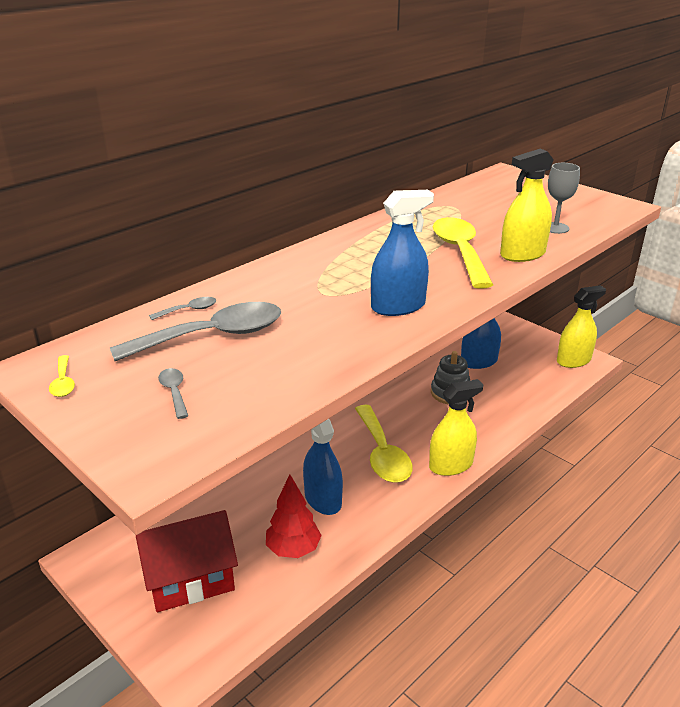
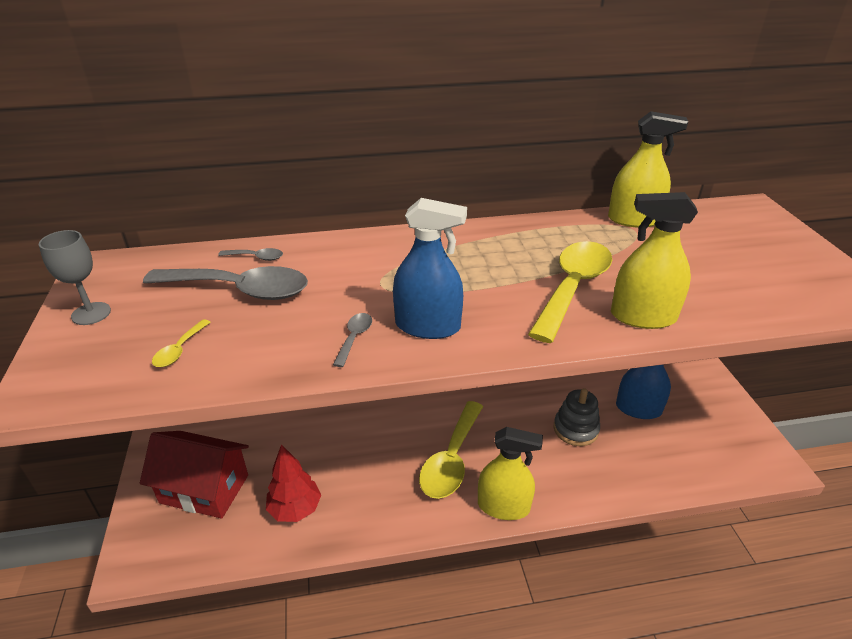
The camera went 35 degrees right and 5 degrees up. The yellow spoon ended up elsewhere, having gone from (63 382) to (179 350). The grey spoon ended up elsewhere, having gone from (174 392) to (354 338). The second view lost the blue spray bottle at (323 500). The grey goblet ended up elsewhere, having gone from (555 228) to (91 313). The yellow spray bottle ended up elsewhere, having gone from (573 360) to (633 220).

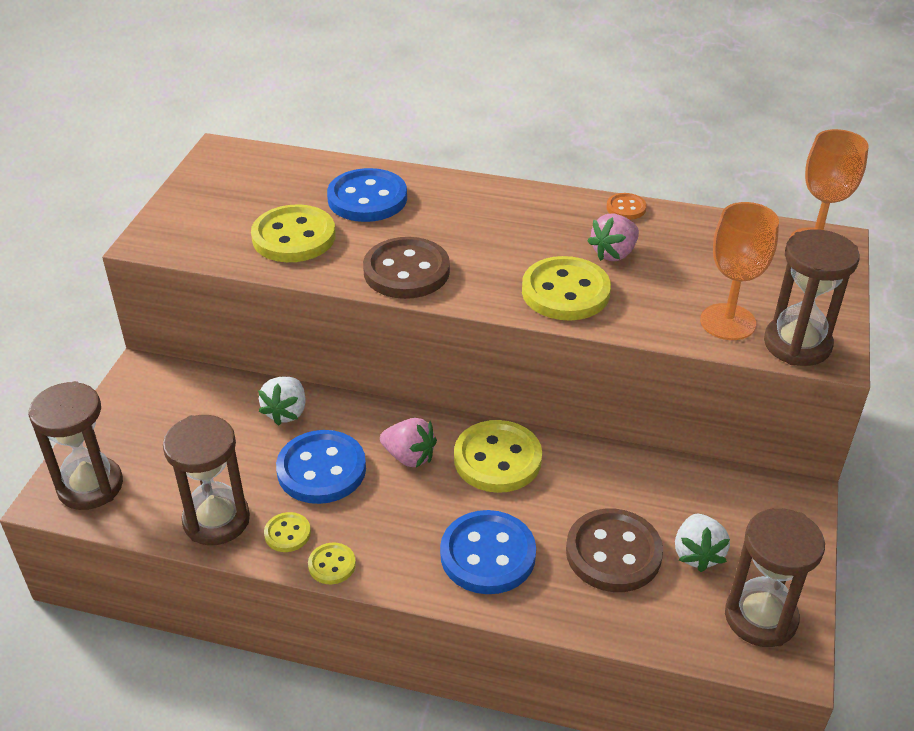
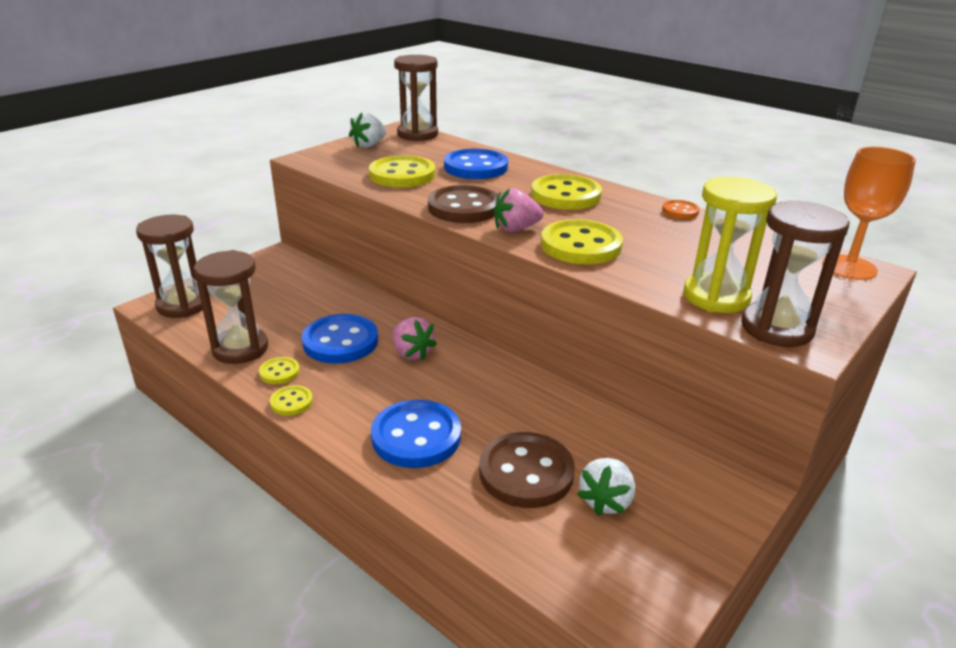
The camera went 25 degrees right and 10 degrees down. The white strawberry ended up elsewhere, having gone from (286 412) to (369 145). The yellow button ended up elsewhere, having gone from (497 459) to (565 195). The pink strawberry ended up elsewhere, having gone from (614 253) to (516 229). Where the orange goblet stood at (727 322), the yellow hourglass came to stand at (716 297). The brown hourglass ended up elsewhere, having gone from (760 617) to (417 134).

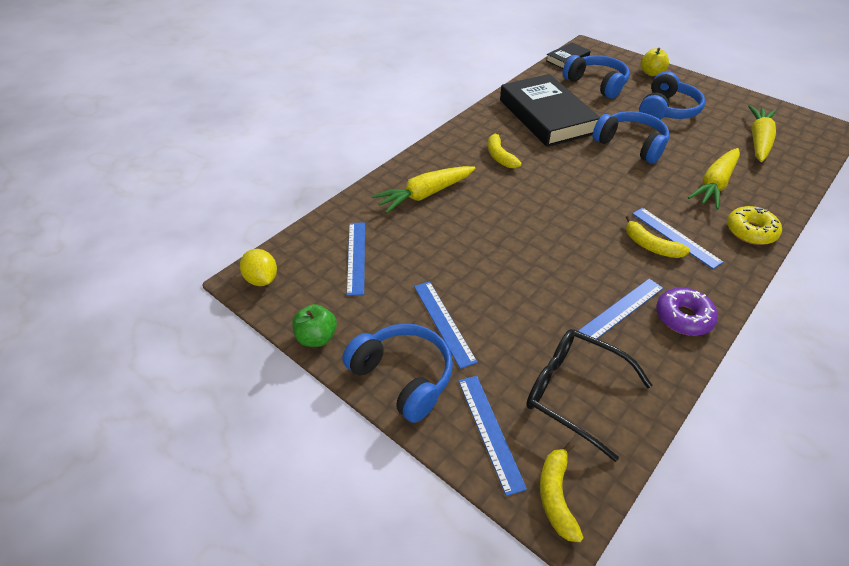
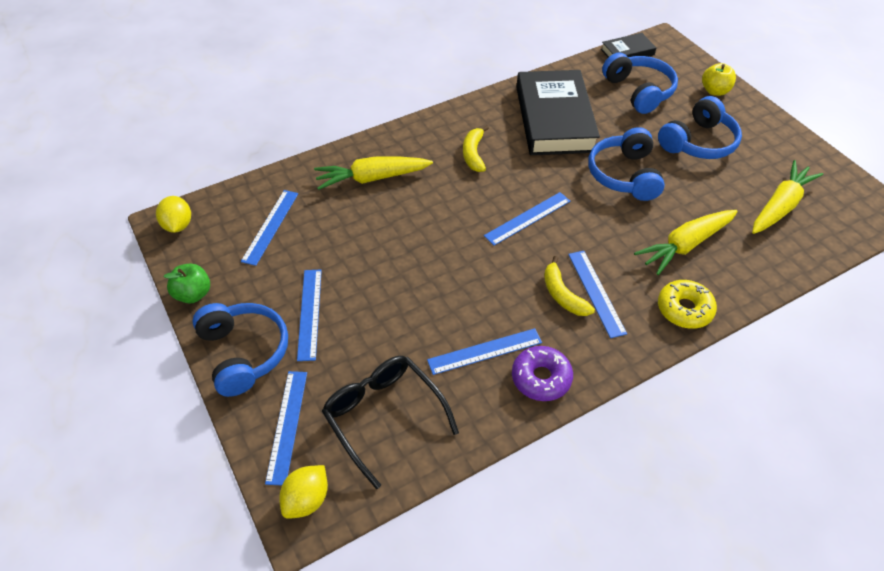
The camera went 20 degrees right and 5 degrees up. Where the yellow banana stood at (556 496), the yellow lemon came to stand at (307 499). The blue headphones at (630 145) ended up facing another way, 150 degrees counterclockwise from before. The second view gained the blue ruler at (527 218).

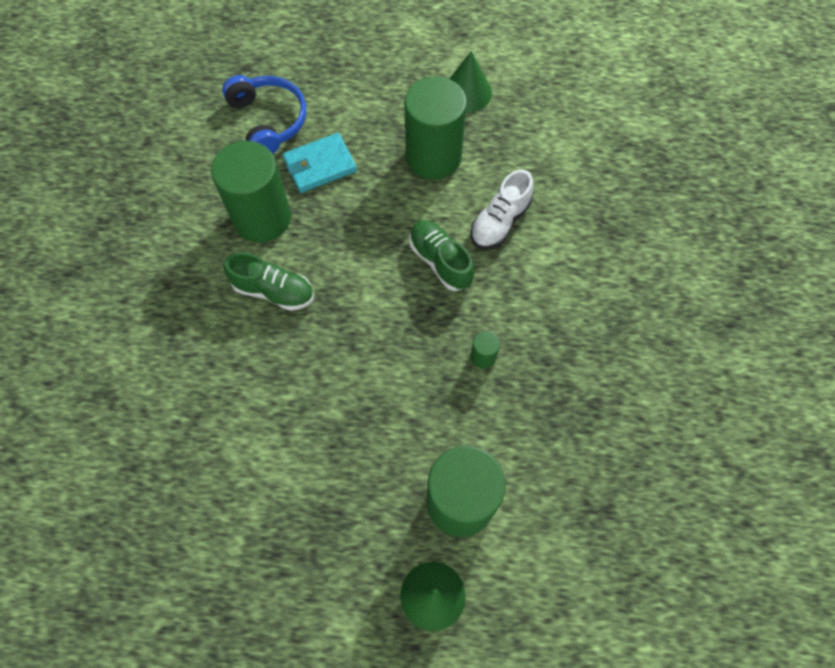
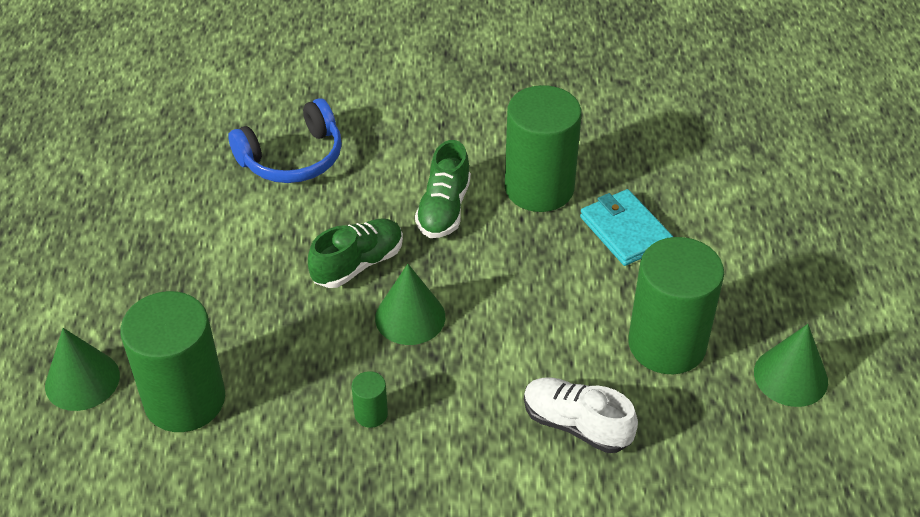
The camera went 85 degrees right and 20 degrees down. The blue headphones ended up elsewhere, having gone from (269 120) to (293 158). The green shoe ended up elsewhere, having gone from (440 261) to (358 264). The second view gained the green cone at (410 317).

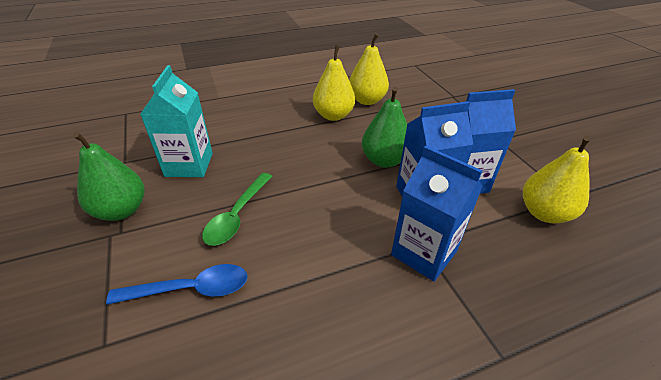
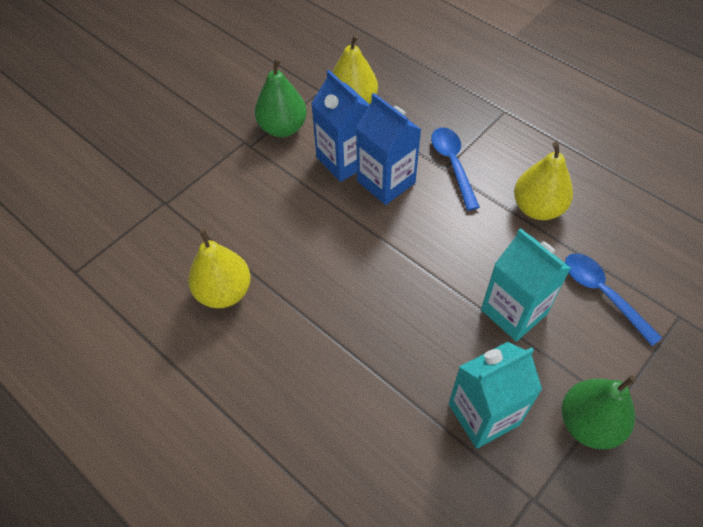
The camera went 115 degrees left and 15 degrees up. Where the green spoon stood at (237 215), the turquoise carton came to stand at (514 311). The yellow pear ended up elsewhere, having gone from (333 115) to (537 208). The green pear ended up elsewhere, having gone from (384 160) to (283 128). Where the blue carton stood at (424 253), the blue spoon came to stand at (452 164).

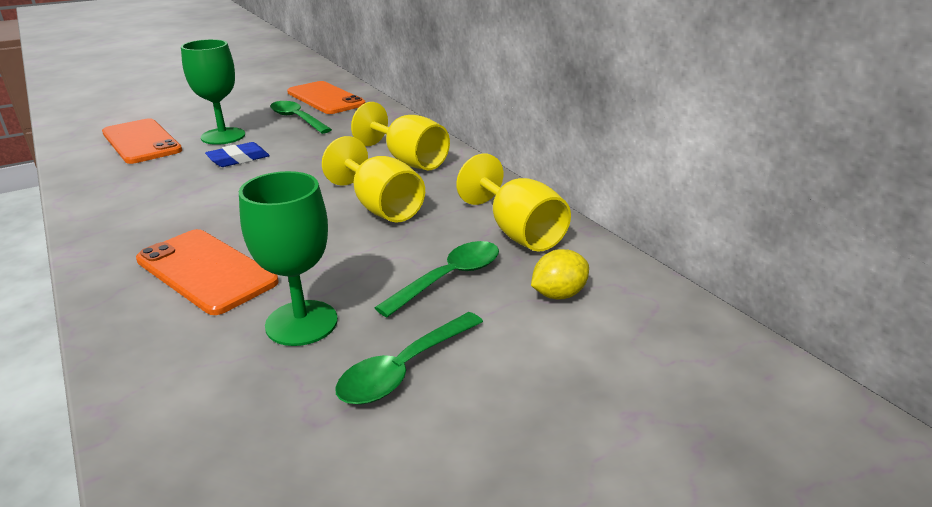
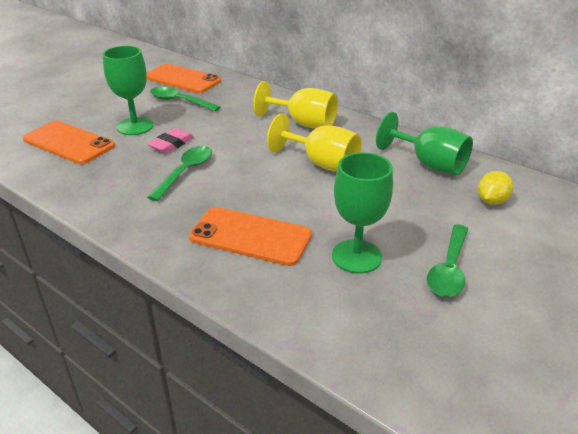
The camera went 20 degrees left and 5 degrees up. What was the blue eraser at (238 159) turned into the pink eraser at (171 144). The green spoon ended up elsewhere, having gone from (449 278) to (185 172). What was the yellow goblet at (518 232) turned into the green goblet at (429 164).

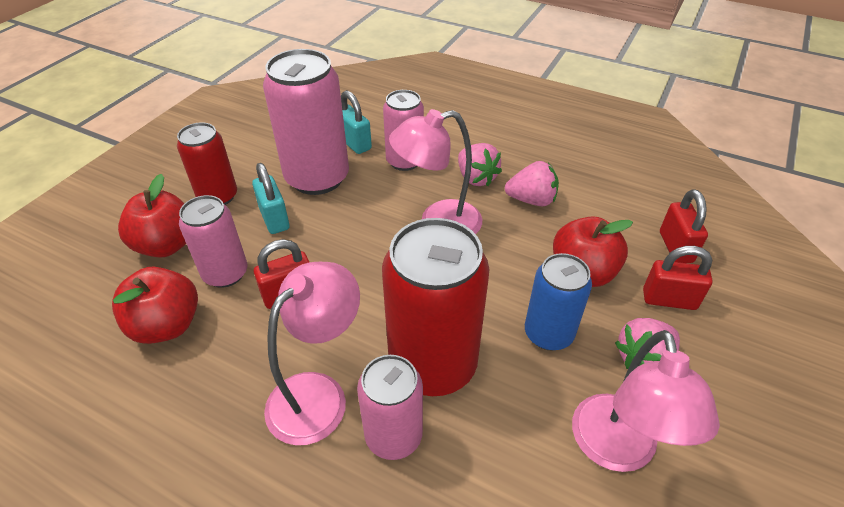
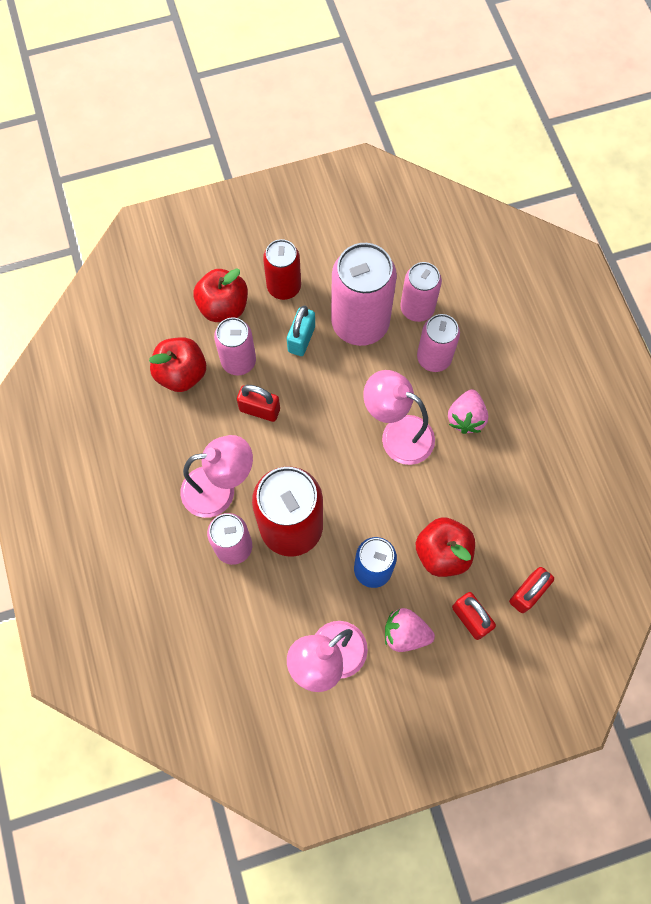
The camera went 45 degrees right and 25 degrees up. Where the turquoise padlock stood at (354 143), the pink can came to stand at (417 308). The second view lost the pink strawberry at (531 200).

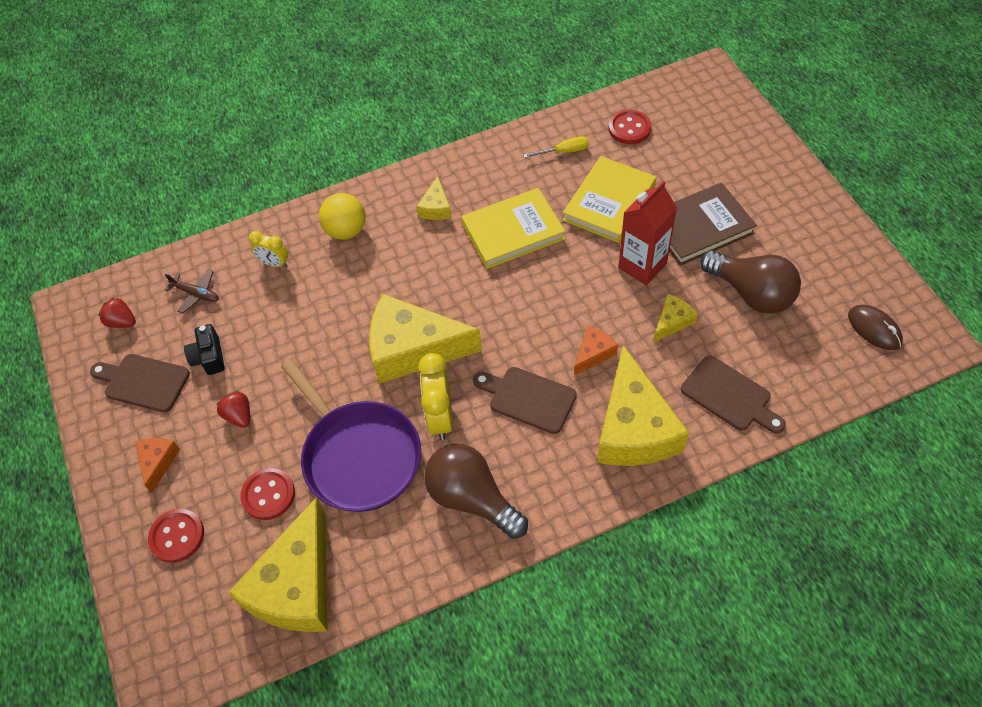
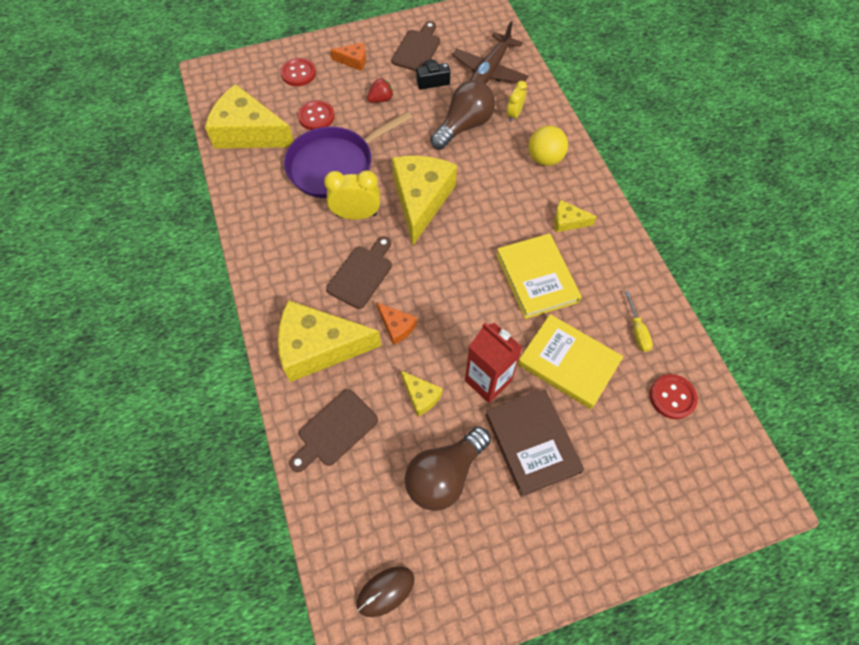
The camera went 90 degrees right and 5 degrees up. The second view lost the red strawberry at (122 322). The size of the brown plane at (196 294) changed by a factor of 1.93. The brown light bulb ended up elsewhere, having gone from (472 498) to (464 126).

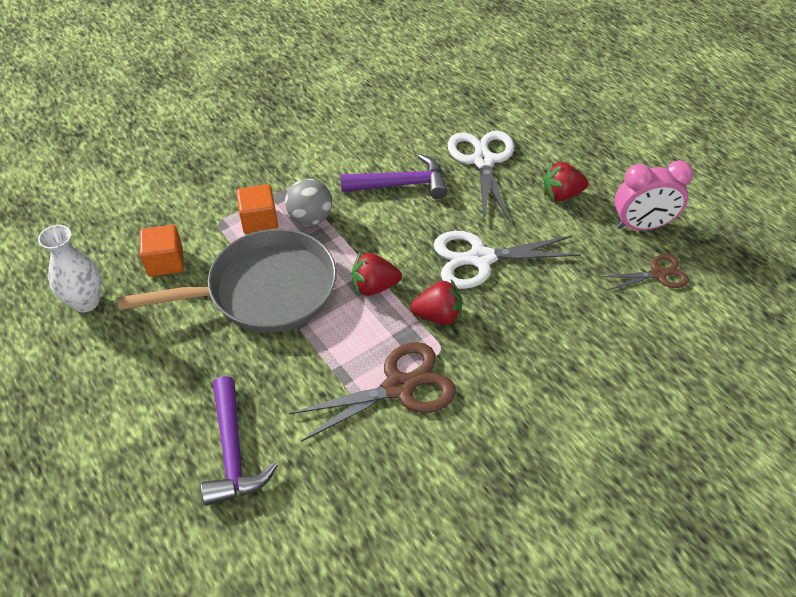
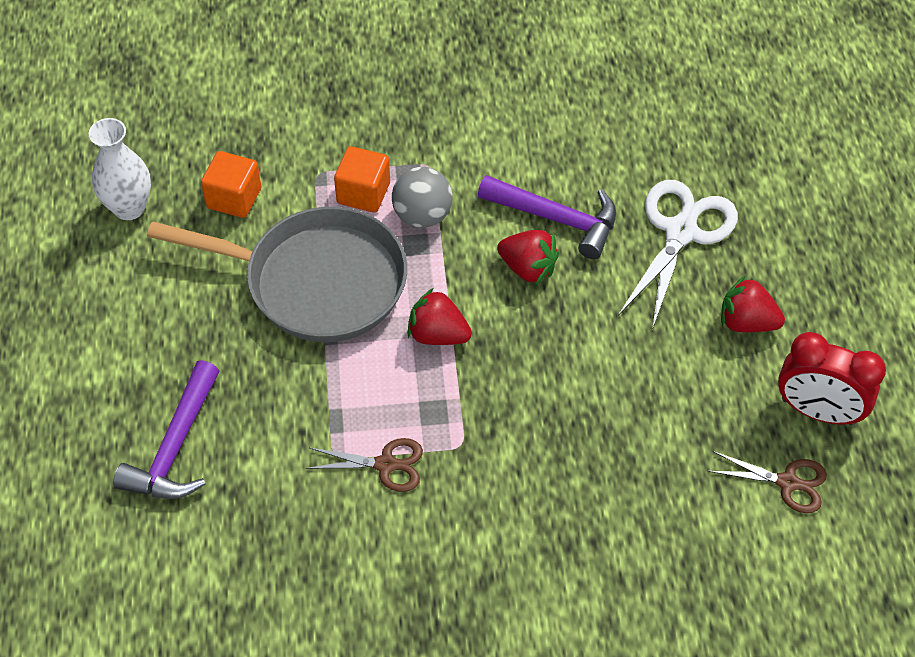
The camera went 30 degrees right and 5 degrees up. The size of the brown scissors at (399 387) changed by a factor of 0.58. The red strawberry ended up elsewhere, having gone from (438 316) to (528 268). The second view lost the white scissors at (480 259). What was the pink clock at (641 226) turned into the red clock at (817 411).

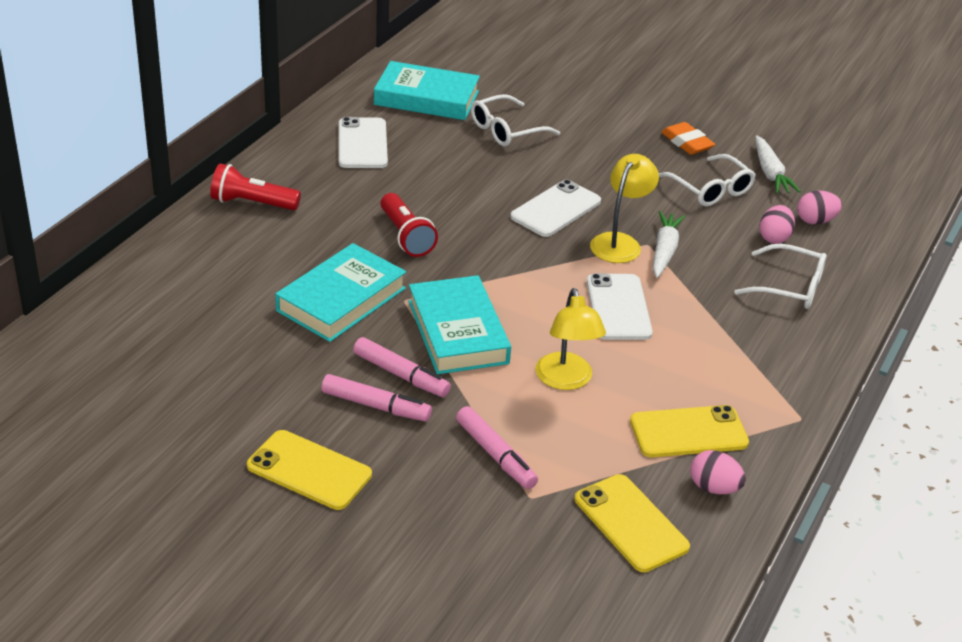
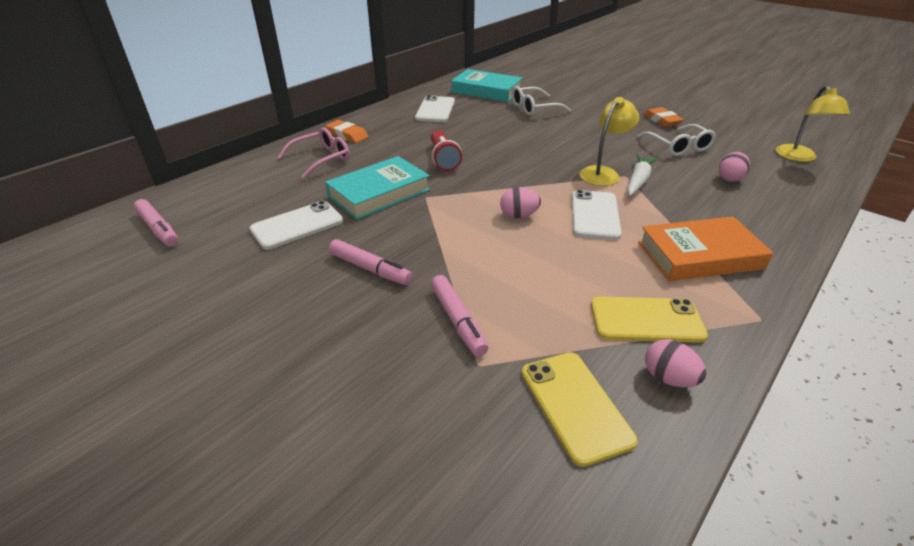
The camera went 15 degrees right and 0 degrees up. Where the red flashlight stood at (252 203), the orange eraser came to stand at (347 135). The second view lost the yellow phone at (309 470). The pink marker ended up elsewhere, having gone from (401 375) to (158 229). The second view lost the turquoise book at (457 332). The white phone ended up elsewhere, having gone from (556 209) to (297 225). The yellow lamp ended up elsewhere, having gone from (566 380) to (799 157). The second view lost the white glasses at (789 287). The second view lost the white carrot at (770 173). The pink egg ended up elsewhere, having gone from (815 221) to (518 215). The second view gained the pink glasses at (321 159). The second view gained the orange book at (699 255).

